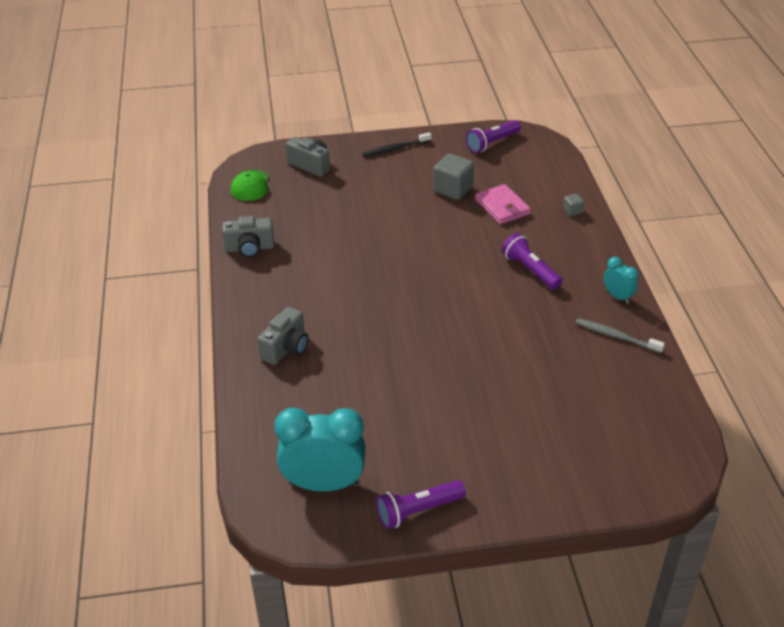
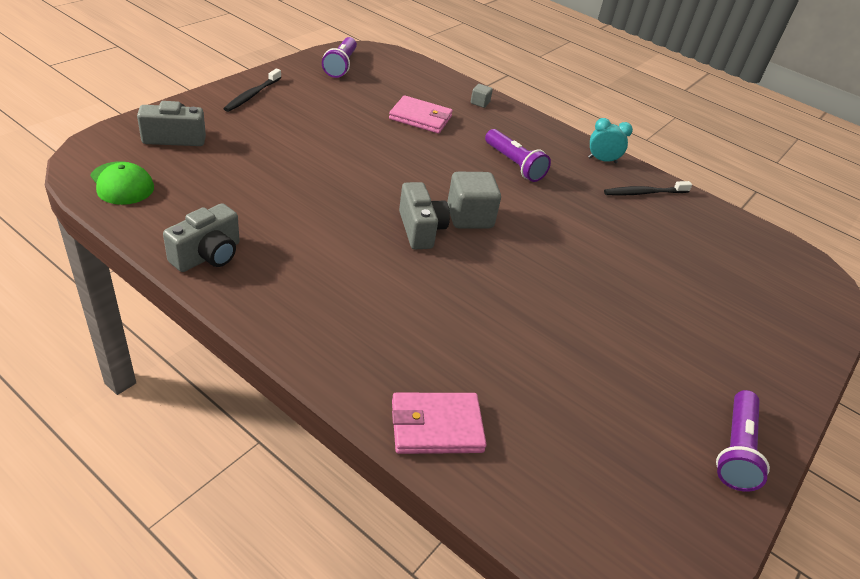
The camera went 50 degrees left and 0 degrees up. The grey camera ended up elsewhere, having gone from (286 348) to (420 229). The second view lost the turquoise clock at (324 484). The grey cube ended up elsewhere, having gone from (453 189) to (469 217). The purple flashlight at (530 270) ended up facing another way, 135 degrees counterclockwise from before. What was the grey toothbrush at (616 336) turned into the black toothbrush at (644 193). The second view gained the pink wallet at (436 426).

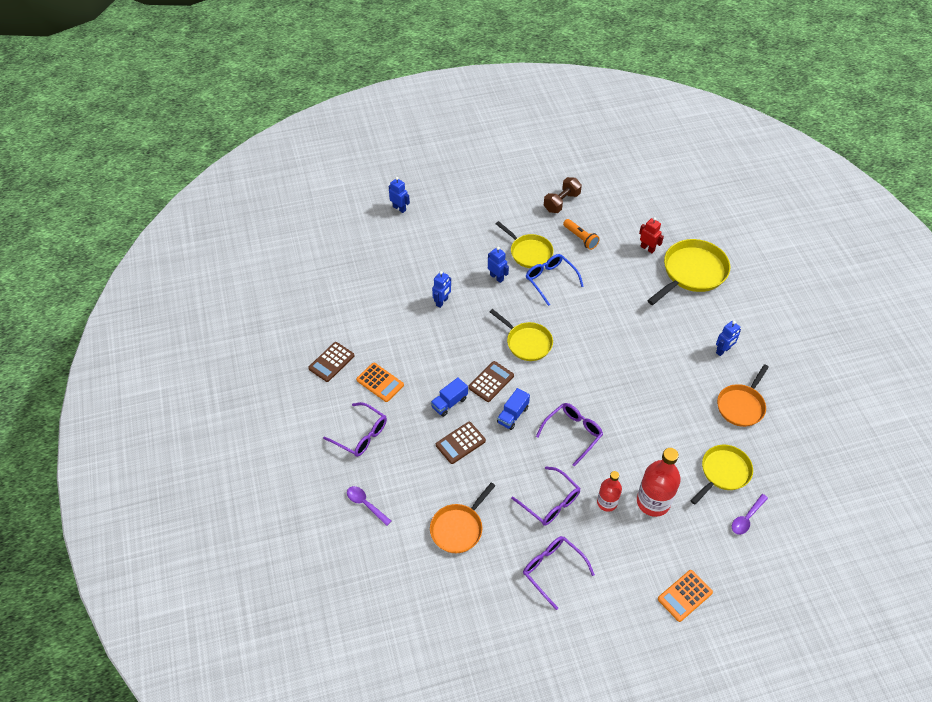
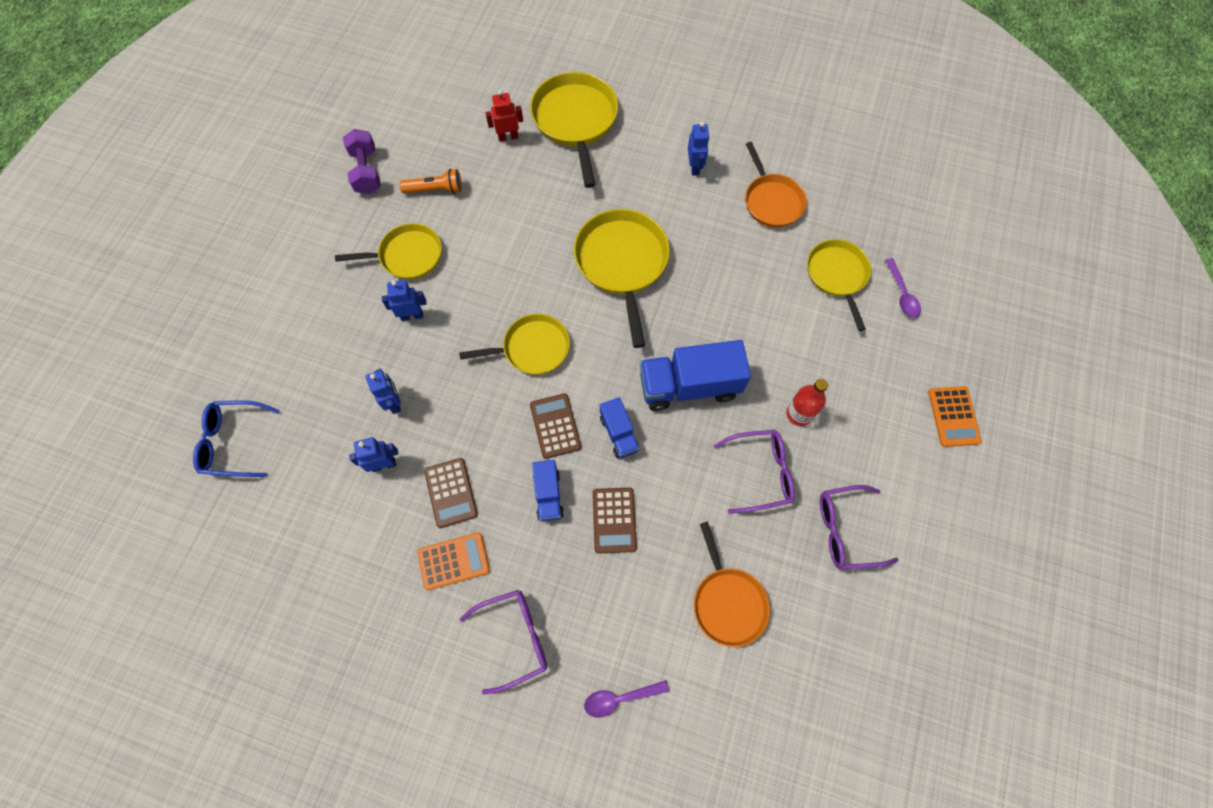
The camera went 55 degrees left and 15 degrees up. The brown calculator ended up elsewhere, having gone from (331 362) to (451 492). The blue robot ended up elsewhere, having gone from (399 208) to (384 464). The blue glasses ended up elsewhere, having gone from (550 280) to (233 442). Where the purple glasses stood at (573 433), the blue truck came to stand at (689 386). What was the brown dumbbell at (561 202) turned into the purple dumbbell at (366 171). The second view lost the red bottle at (653 502). The second view gained the yellow pan at (622 263).

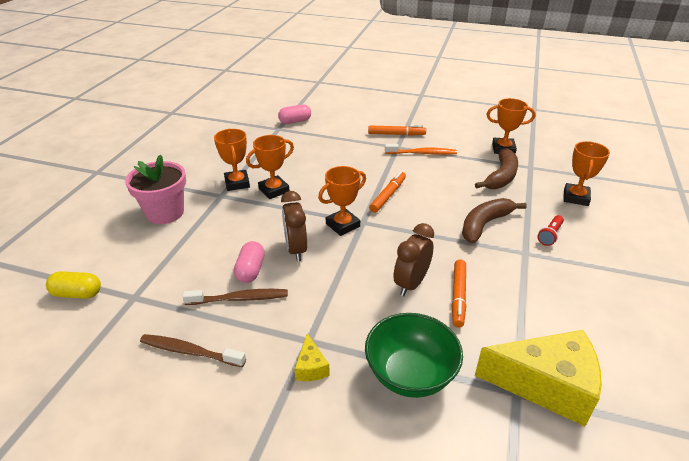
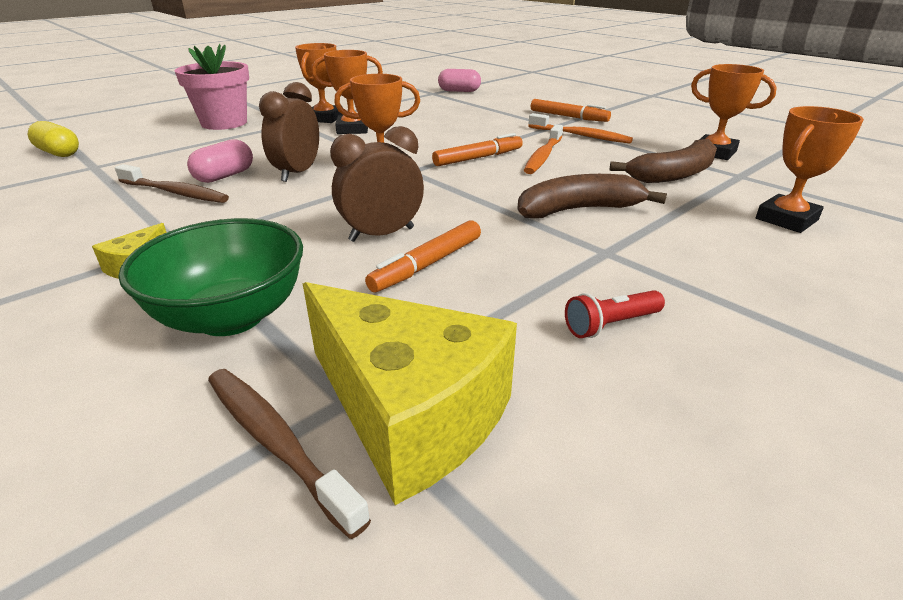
The camera went 30 degrees right and 5 degrees down. The brown toothbrush ended up elsewhere, having gone from (190 351) to (276 442). The red flashlight ended up elsewhere, having gone from (550 235) to (610 324). The second view gained the orange toothbrush at (543 156).

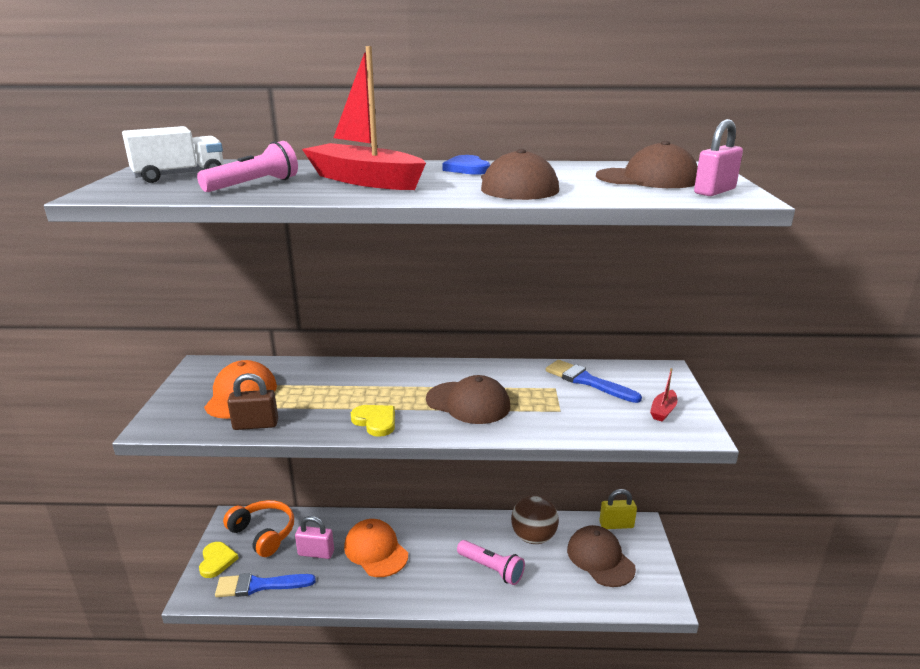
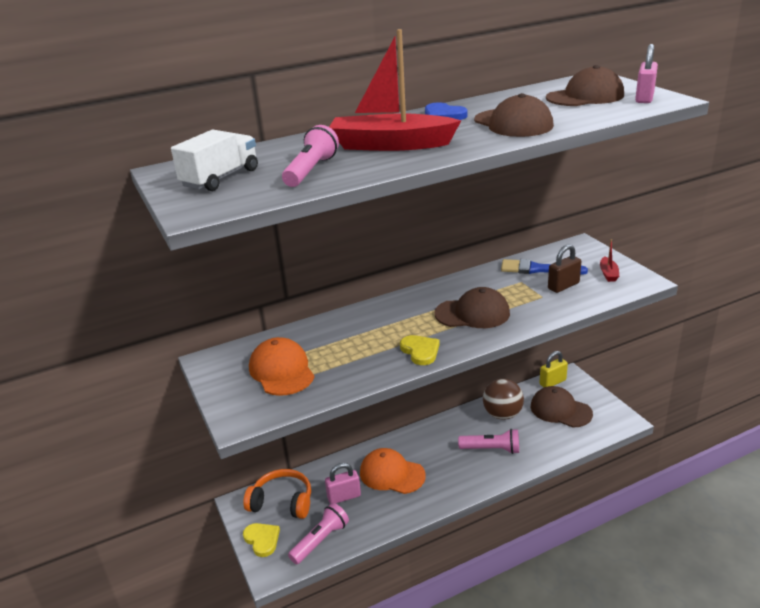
The camera went 25 degrees left and 5 degrees up. Where the blue brush stood at (259 585), the pink flashlight came to stand at (320 540). The brown padlock ended up elsewhere, having gone from (255 425) to (563 286). The yellow heart at (375 421) ended up facing another way, 45 degrees clockwise from before.

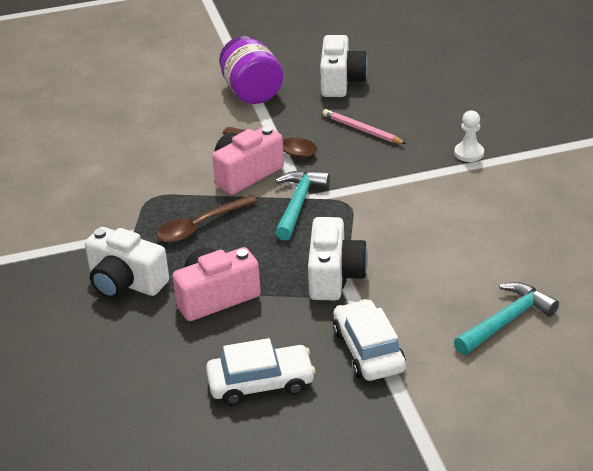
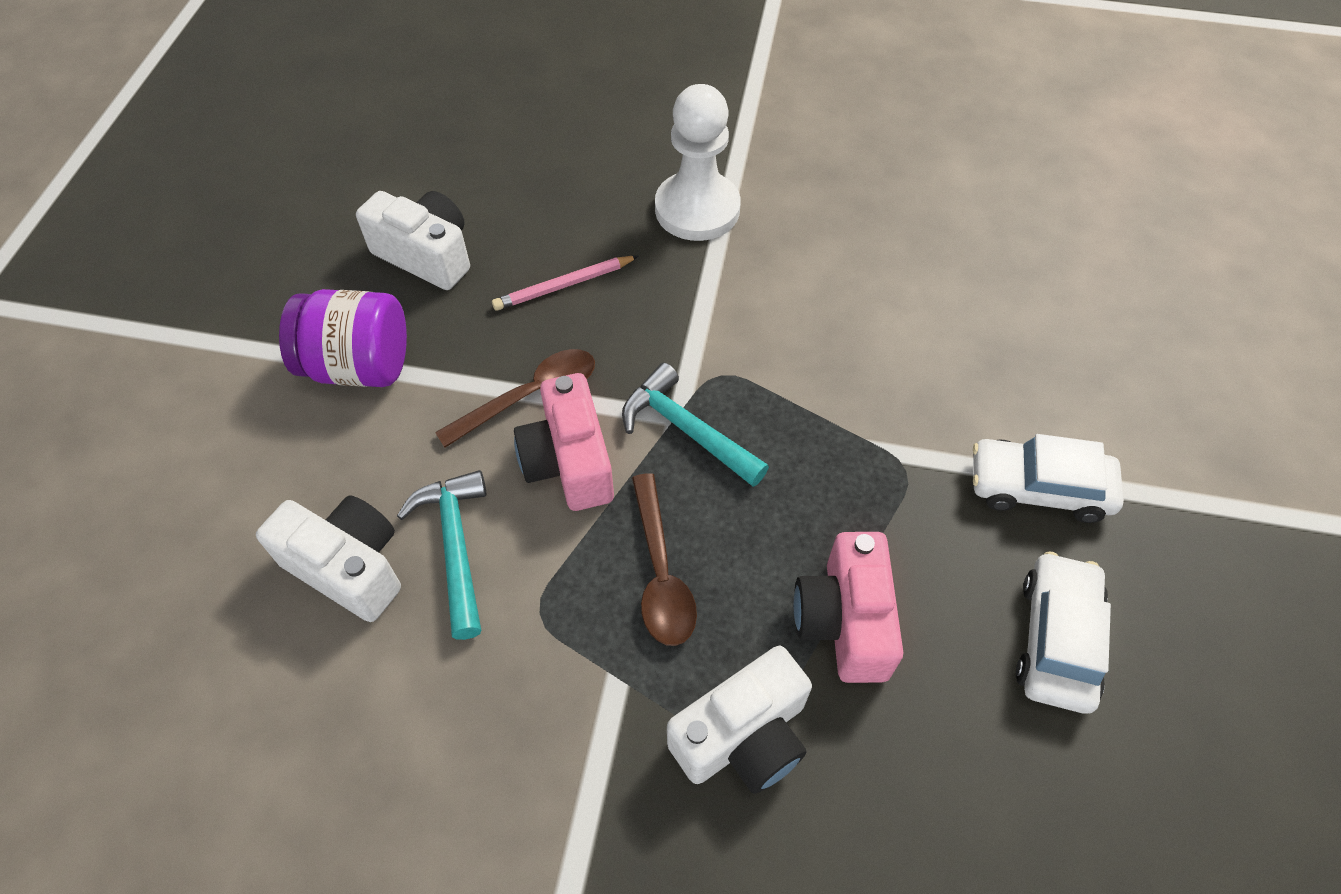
The camera went 65 degrees left and 20 degrees up. The white camera ended up elsewhere, having gone from (334 276) to (348 567). The size of the white pawn at (469 153) changed by a factor of 2.05. The turquoise hammer ended up elsewhere, having gone from (506 321) to (455 547).

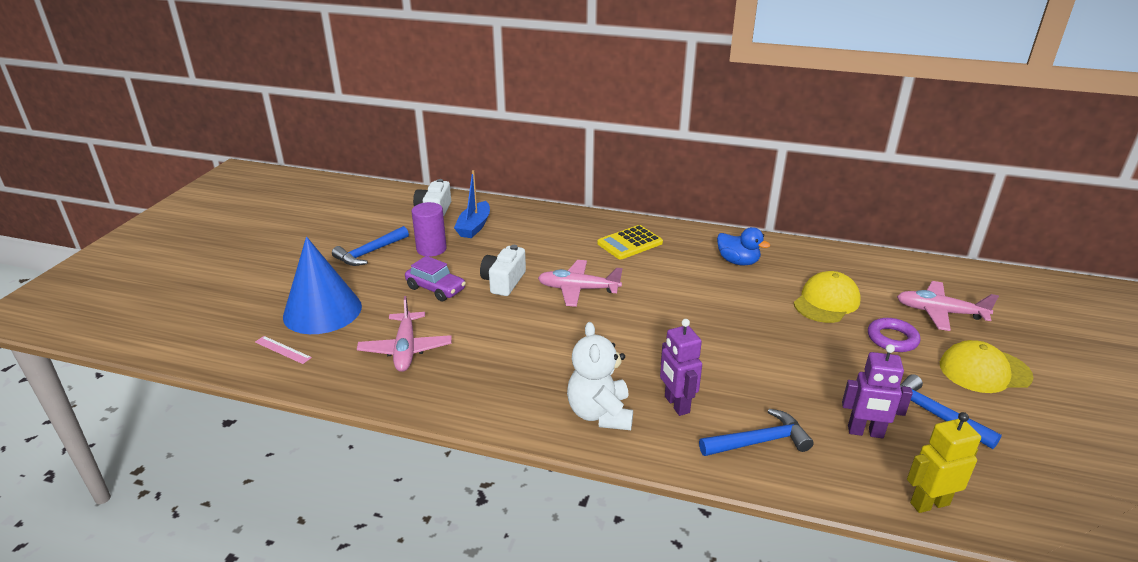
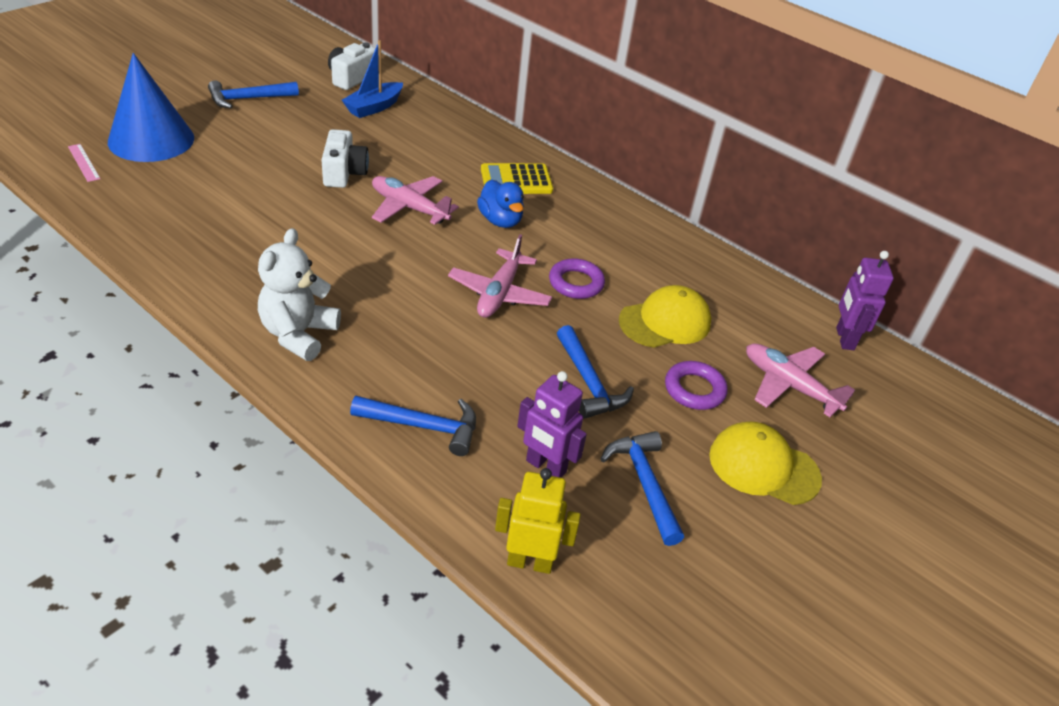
The camera went 20 degrees right and 10 degrees up. The pink plane ended up elsewhere, having gone from (406 349) to (499 293). The second view lost the purple car at (436 289). The second view lost the purple cylinder at (431 249). The white camera at (503 282) ended up facing another way, 135 degrees clockwise from before. The purple robot ended up elsewhere, having gone from (676 404) to (844 339). The blue duck ended up elsewhere, having gone from (738 262) to (500 221). The second view gained the purple ring at (576 283). The second view gained the blue hammer at (589 382).

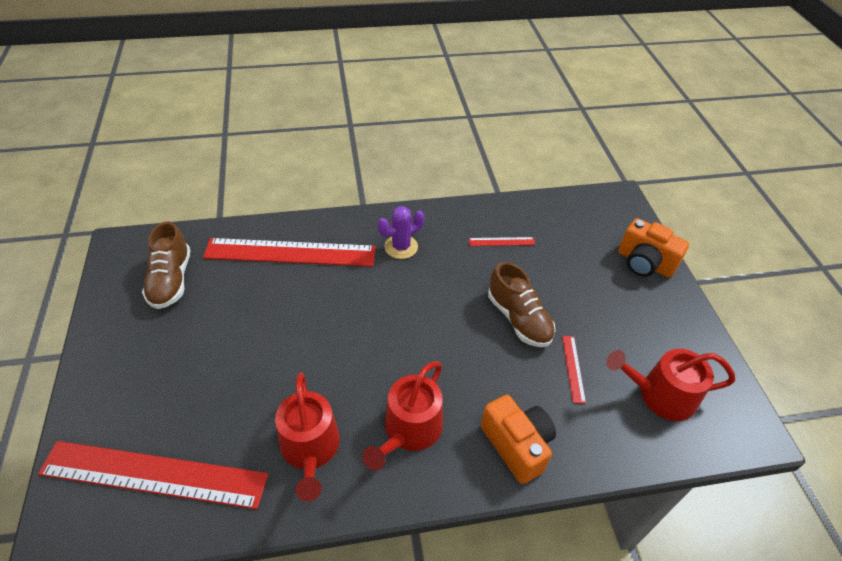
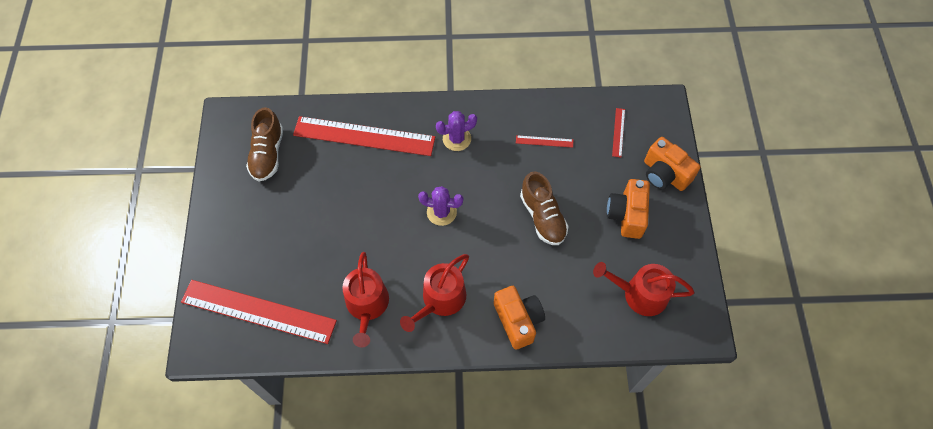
The camera went 10 degrees right and 15 degrees up. The red ruler ended up elsewhere, having gone from (573 368) to (618 132). The second view gained the purple cactus at (441 212). The second view gained the orange camera at (626 215).

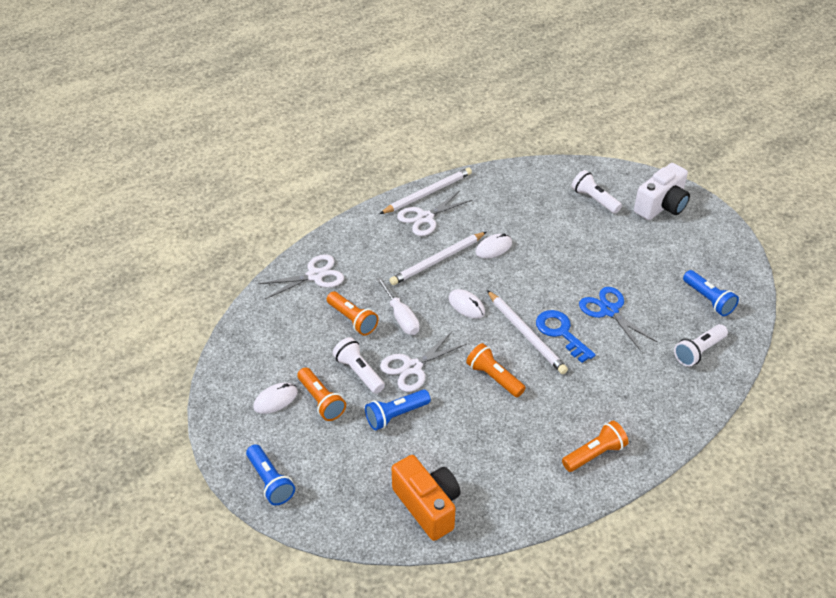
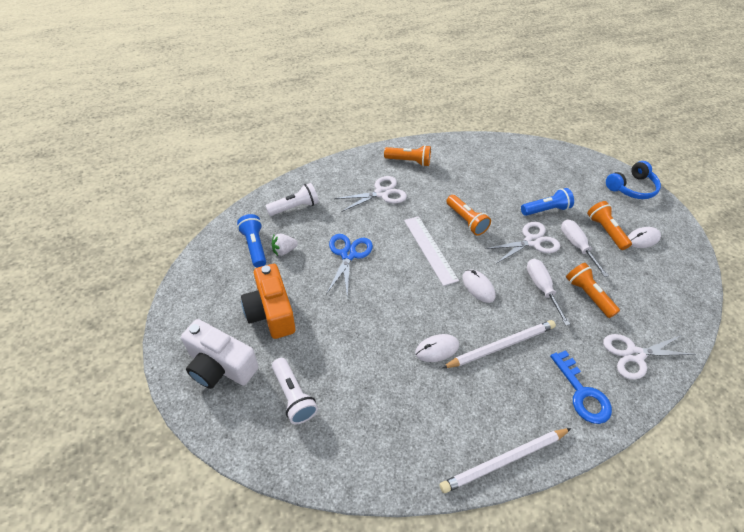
The camera went 170 degrees left and 5 degrees up. Where the blue flashlight stood at (270 481), the blue headphones came to stand at (631 188). Where the white flashlight stood at (359 372), the white screwdriver came to stand at (577 246). The orange camera ended up elsewhere, having gone from (428 506) to (271 312). The white scissors ended up elsewhere, having gone from (425 218) to (381 193). Where the white pencil stood at (526 334), the white ruler came to stand at (430 249). The blue key ended up elsewhere, having gone from (561 333) to (582 393). The orange flashlight at (594 454) ended up facing another way, 150 degrees counterclockwise from before. The blue scissors at (609 310) ended up facing another way, 150 degrees counterclockwise from before. The white camera at (661 206) ended up facing another way, 120 degrees counterclockwise from before. The second view gained the white strawberry at (284 250).

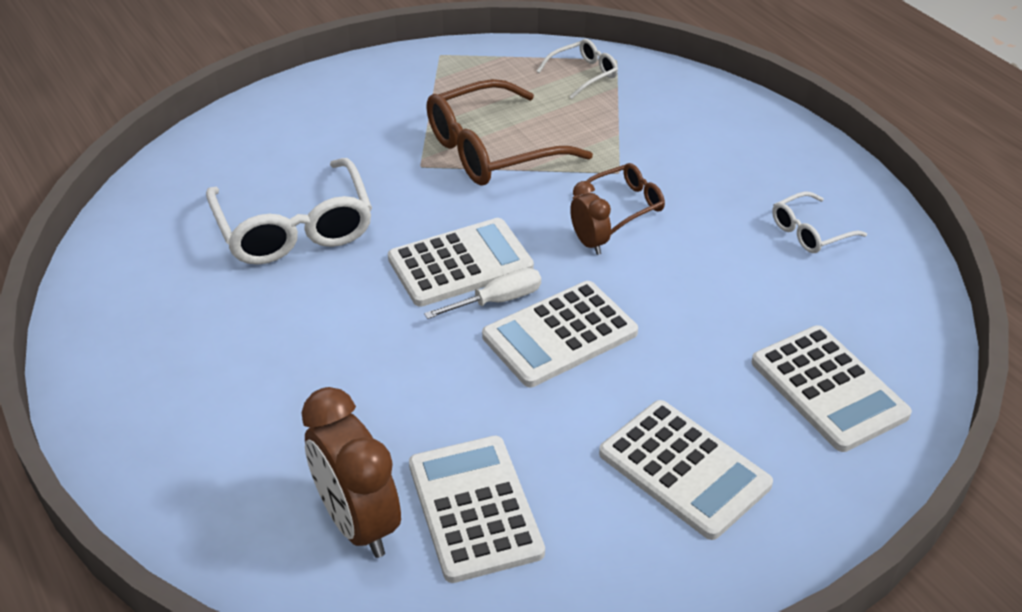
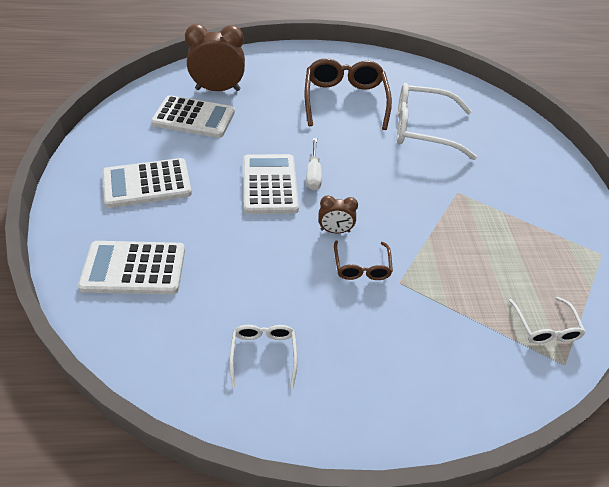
The camera went 115 degrees right and 5 degrees up. The second view lost the white calculator at (460 264). The brown glasses ended up elsewhere, having gone from (493 149) to (345 101).

